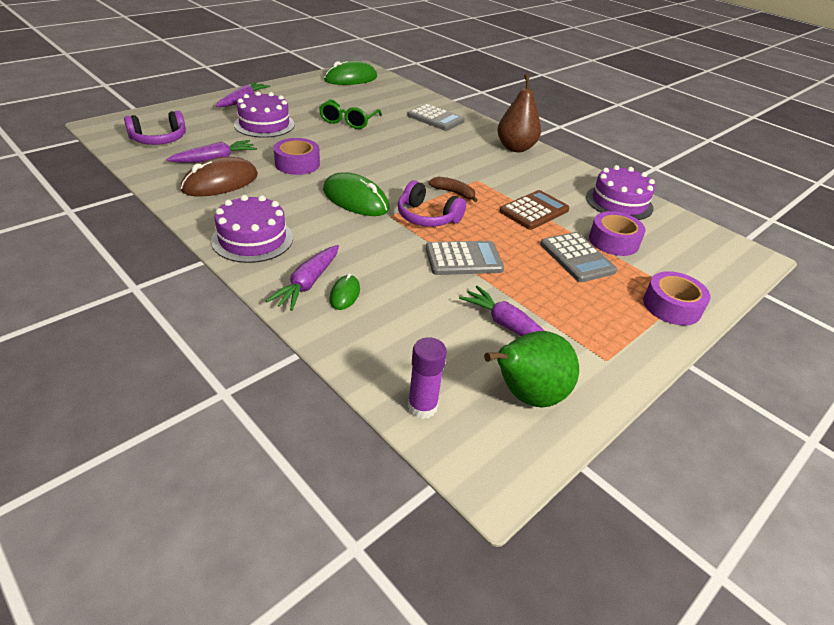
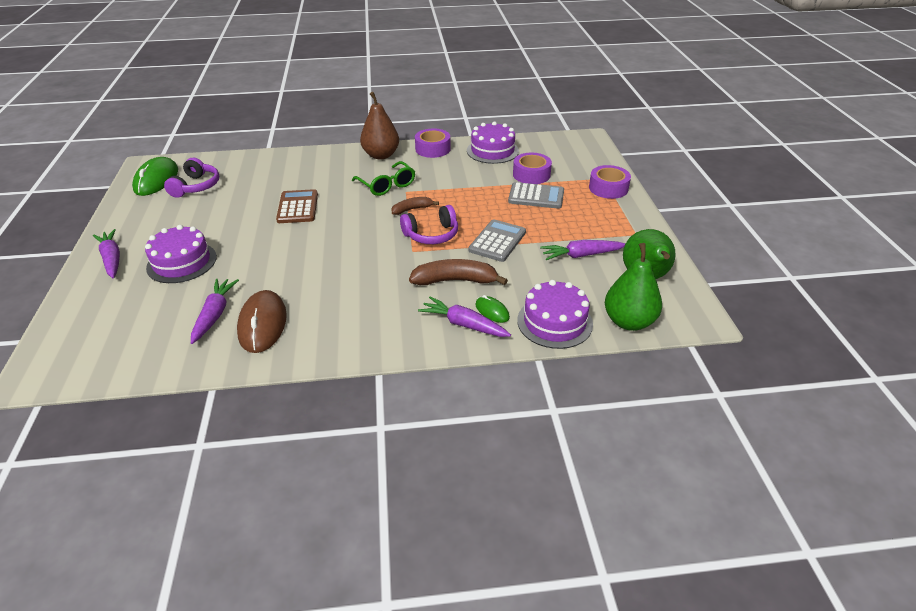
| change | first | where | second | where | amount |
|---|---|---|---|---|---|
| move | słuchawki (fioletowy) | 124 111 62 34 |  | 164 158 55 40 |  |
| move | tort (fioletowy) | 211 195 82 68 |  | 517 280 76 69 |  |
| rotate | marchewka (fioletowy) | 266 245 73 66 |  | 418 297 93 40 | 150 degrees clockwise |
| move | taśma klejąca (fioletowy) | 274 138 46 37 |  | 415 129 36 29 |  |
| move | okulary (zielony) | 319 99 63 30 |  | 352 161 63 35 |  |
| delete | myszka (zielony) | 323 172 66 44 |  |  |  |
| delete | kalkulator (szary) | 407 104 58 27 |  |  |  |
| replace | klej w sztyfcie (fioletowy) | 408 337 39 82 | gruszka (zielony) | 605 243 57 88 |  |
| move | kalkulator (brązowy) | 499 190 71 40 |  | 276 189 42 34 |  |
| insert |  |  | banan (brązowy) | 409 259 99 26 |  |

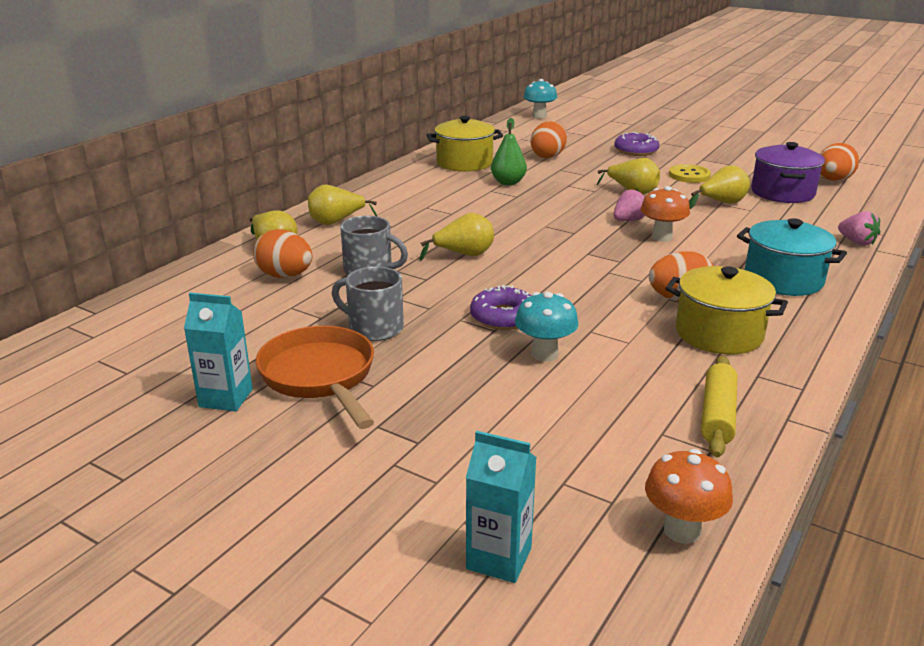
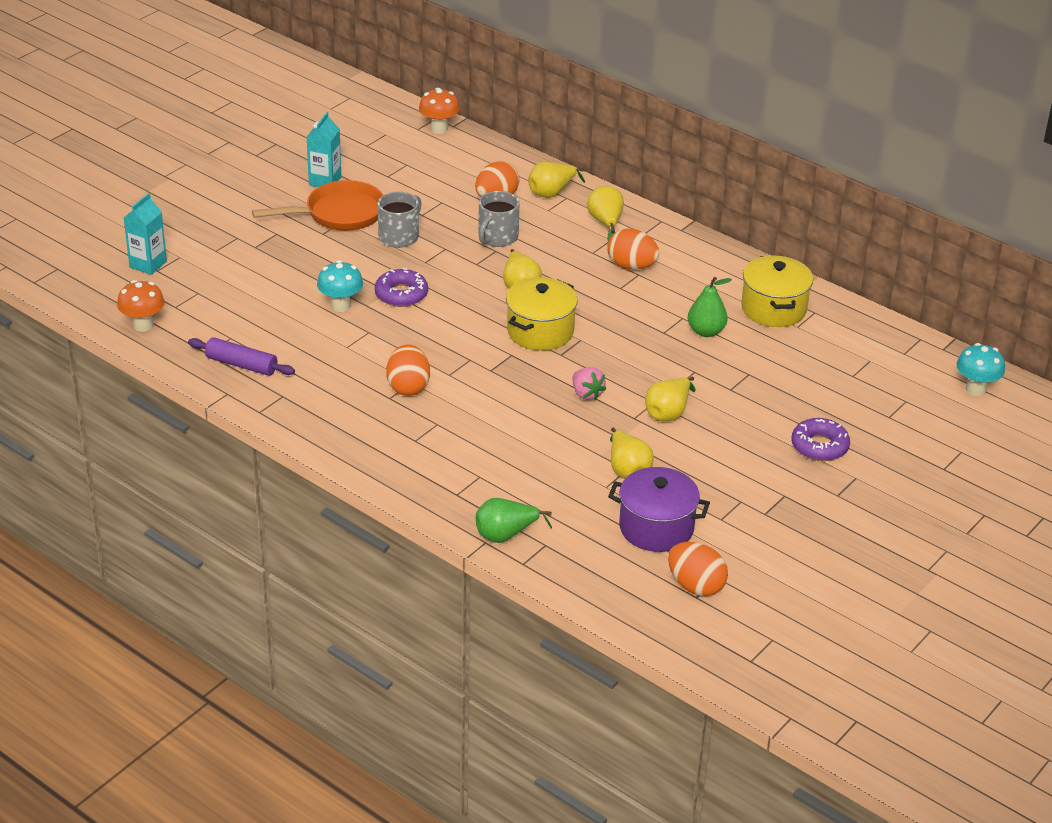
| change | first | where | second | where | amount |
|---|---|---|---|---|---|
| move | jajko (pomarańczowy) | 531 121 36 37 |  | 607 228 52 42 |  |
| move | grzyb (pomarańczowy) | 641 186 49 56 |  | 419 88 41 46 |  |
| move | garnek (żółty) | 665 266 123 88 |  | 506 277 72 74 |  |
| delete | guzik (żółty) | 669 164 42 19 |  |  |  |
| recolor | wałek do ciasta (żółty) | 701 356 37 101 | wałek do ciasta (fioletowy) | 188 337 107 39 |  |
| delete | garnek (turkusowy) | 737 218 110 78 |  |  |  |
| replace | truskawka (różowy) | 838 211 42 35 | gruszka (zielony) | 476 498 76 45 |  |

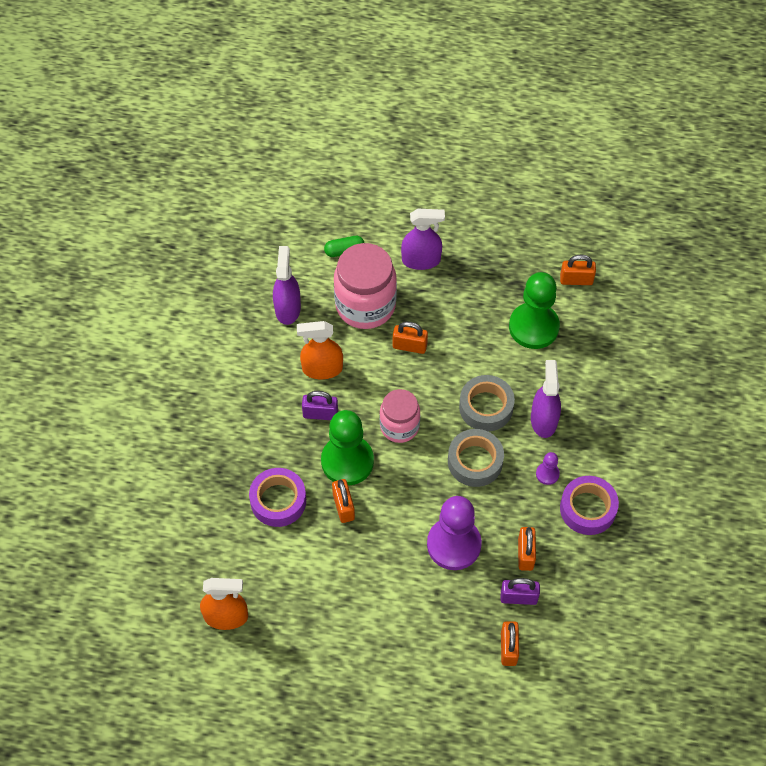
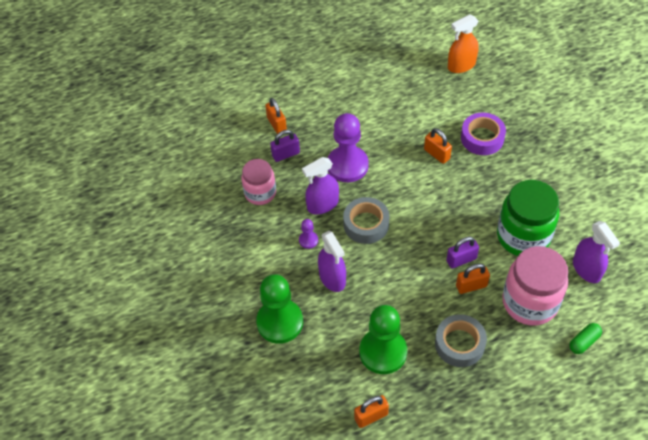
| change | first | where | second | where | amount |
|---|---|---|---|---|---|
| replace | spryskiwacz (pomarańczowy) | 297 321 46 58 | słoik (zielony) | 497 180 62 76 |  |
| move | kłódka (fioletowy) | 302 391 36 29 |  | 446 237 33 32 |  |
| move | pionek (zielony) | 321 410 53 76 |  | 256 274 47 70 |  |
| move | słoik (różowy) | 380 389 40 54 |  | 241 159 35 46 |  |
| move | spryskiwacz (fioletowy) | 401 209 44 61 |  | 302 157 37 57 |  |
| move | taśma klejąca (szary) | 459 375 56 56 |  | 435 314 52 53 |  |
| delete | kłódka (pomarańczowy) | 518 527 18 44 |  |  |  |
| delete | taśma klejąca (fioletowy) | 560 476 59 59 |  |  |  |

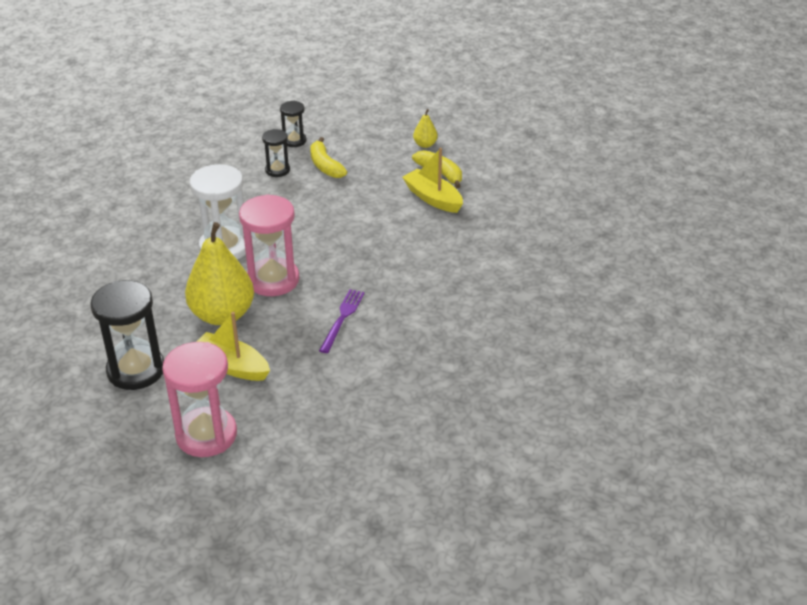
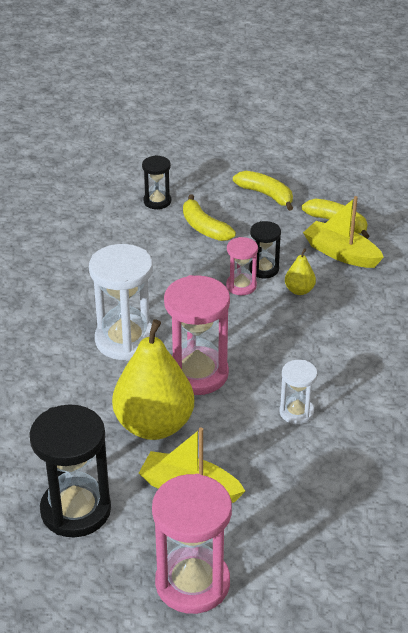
| change | first | where | second | where | amount |
|---|---|---|---|---|---|
| move | klepsydra (czarny) | 262 129 28 48 |  | 249 221 32 57 |  |
| replace | widelec (fioletowy) | 319 289 46 64 | klepsydra (biały) | 280 360 37 64 |  |
| move | gruszka (żółty) | 413 109 25 39 |  | 285 248 31 47 |  |
| insert |  |  | klepsydra (różowy) | 226 237 32 58 |  |
| insert |  |  | banan (żółty) | 233 171 60 40 |  |

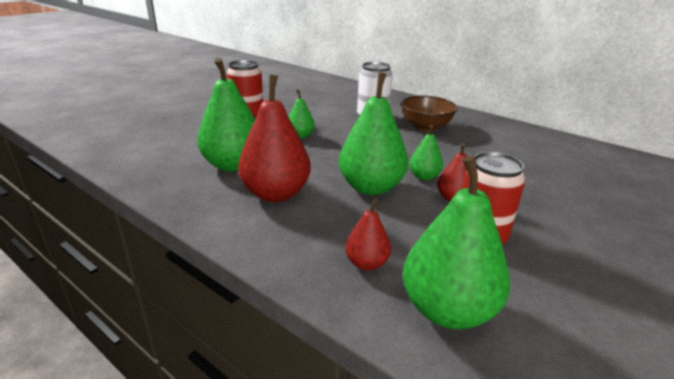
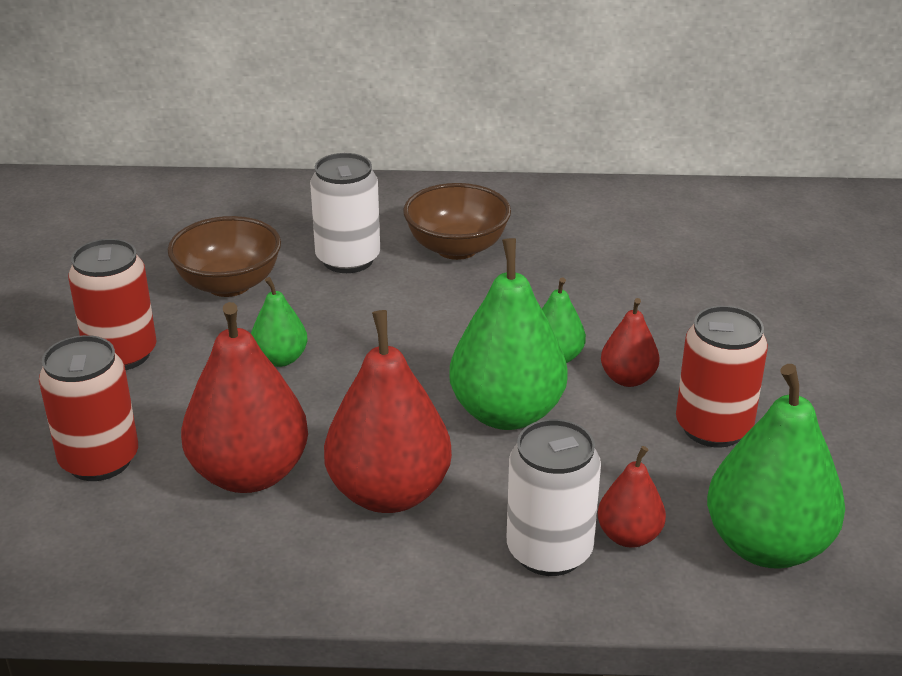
| change | first | where | second | where | amount |
|---|---|---|---|---|---|
| recolor | gruszka (zielony) | 197 58 58 114 | gruszka (czerwony) | 181 302 127 191 |  |
| insert |  |  | puszka (czerwony) | 39 335 99 146 |  |
| insert |  |  | miska (brązowy) | 168 216 113 81 |  |
| insert |  |  | puszka (biały) | 507 419 94 157 |  |

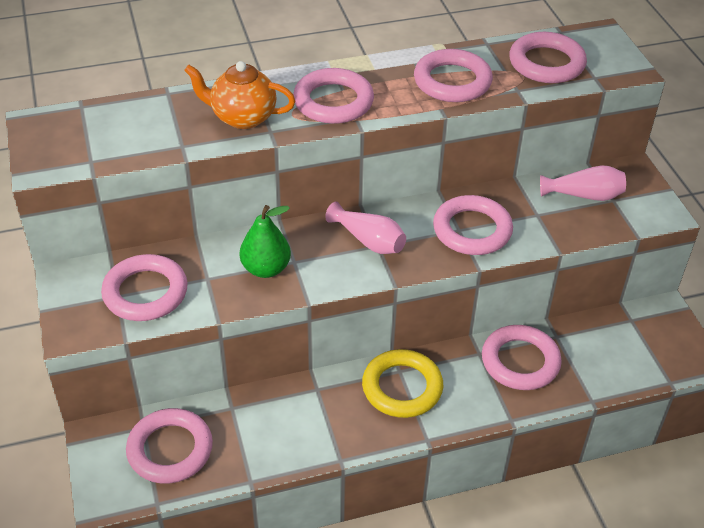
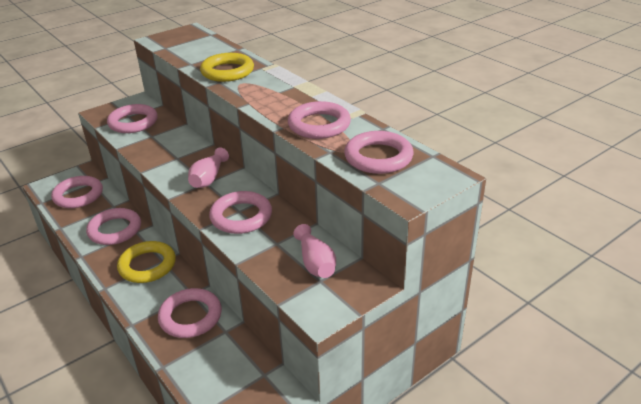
| change | first | where | second | where | amount |
|---|---|---|---|---|---|
| replace | imbryk (pomarańczowy) | 184 61 111 68 | pierścień (żółty) | 200 53 54 29 |  |
| delete | gruszka (zielony) | 240 205 51 73 |  |  |  |
| move | pierścień (różowy) | 293 68 81 56 |  | 86 208 55 37 |  |

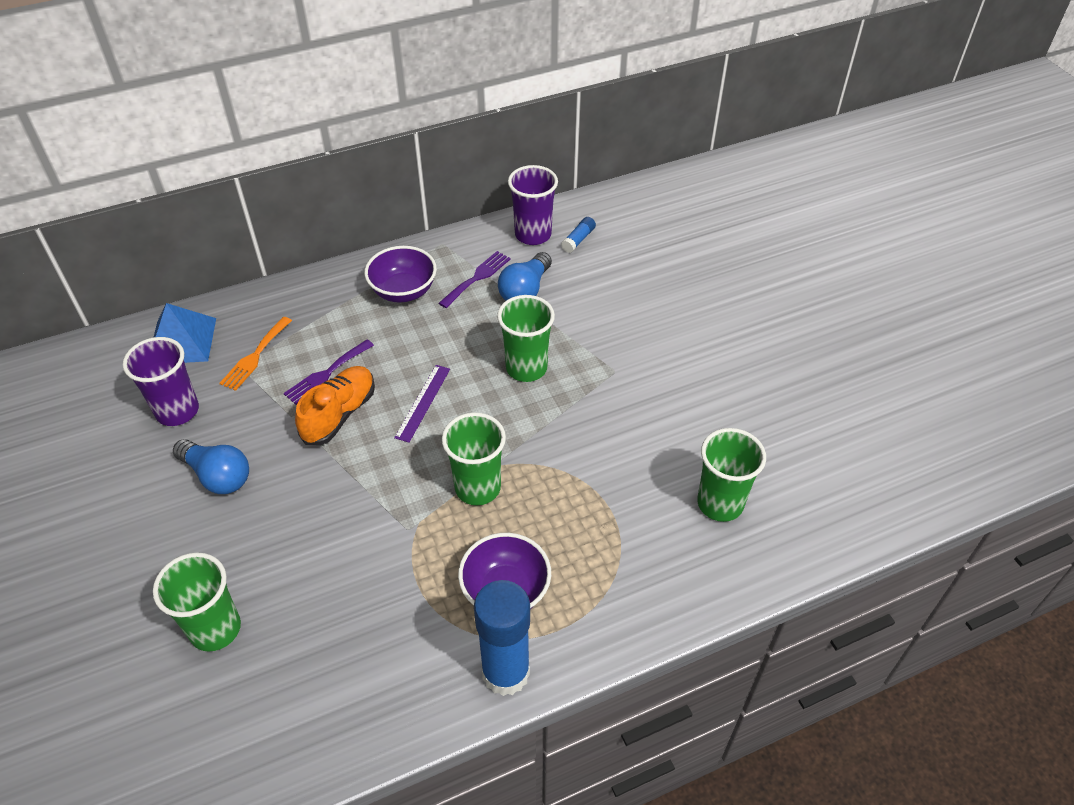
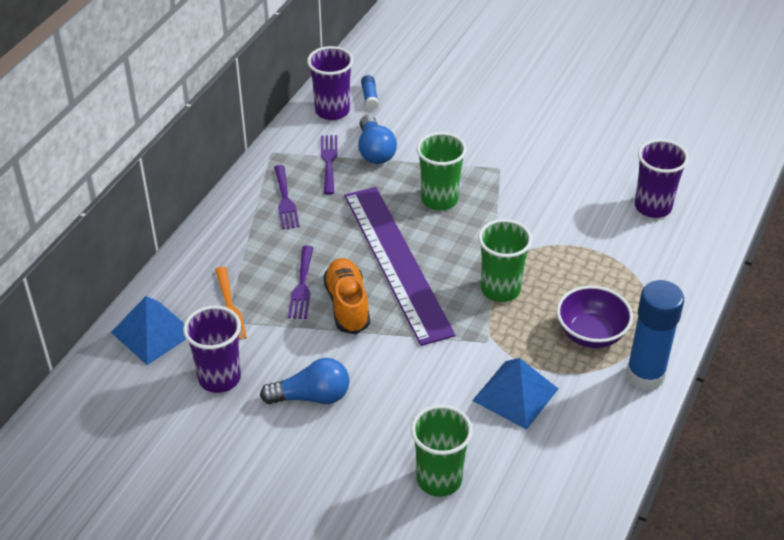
| change | first | where | second | where | amount |
|---|---|---|---|---|---|
| replace | miska (fioletowy) | 364 246 73 56 | widelec (fioletowy) | 274 165 26 64 |  |
| resize | linijka (fioletowy) | 394 365 56 78 |  | 344 187 112 159 | x2.43 |
| recolor | szklanka (zielony) | 697 428 69 94 | szklanka (fioletowy) | 635 139 54 79 |  |
| insert |  |  | piramida (niebieski) | 472 358 86 72 |  |

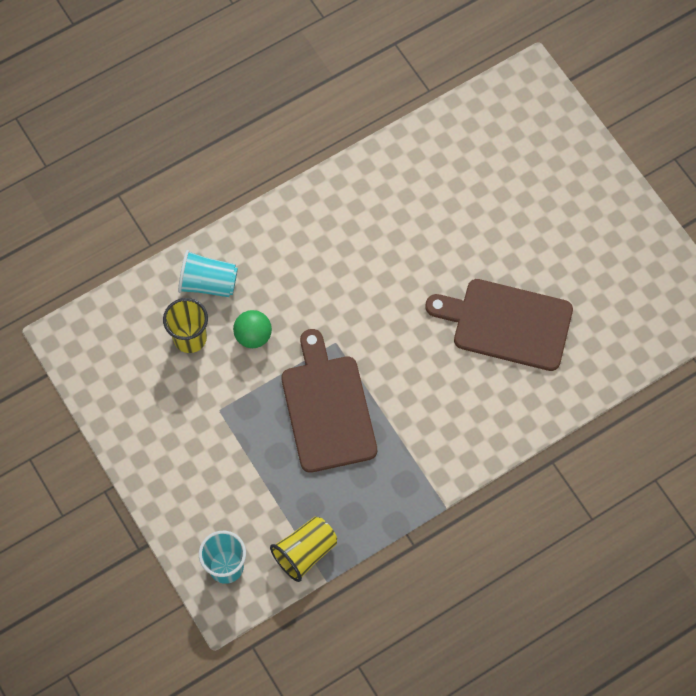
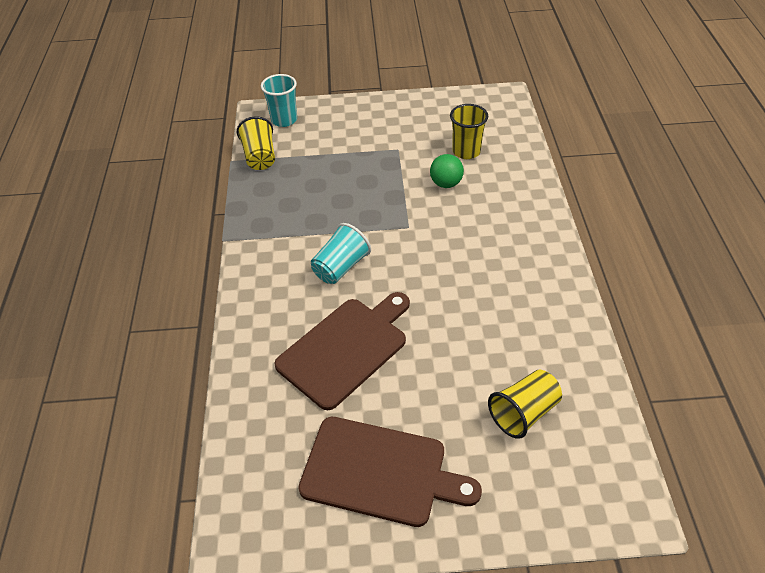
| change | first | where | second | where | amount |
|---|---|---|---|---|---|
| move | szklanka (turkusowy) | 178 250 60 47 |  | 311 223 60 61 |  |
| move | deska do krojenia (brązowy) | 281 329 96 144 |  | 298 417 184 110 |  |
| insert |  |  | szklanka (żółty) | 488 369 74 70 |  |

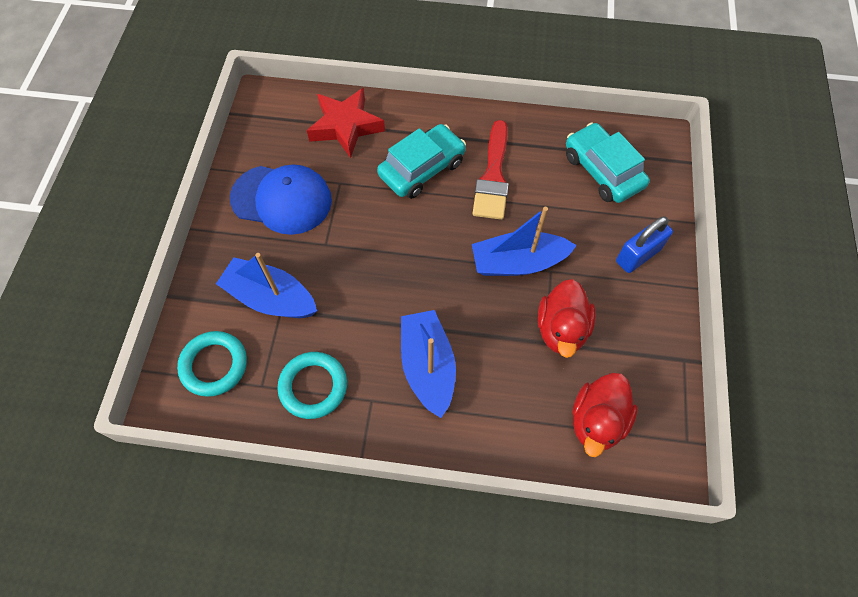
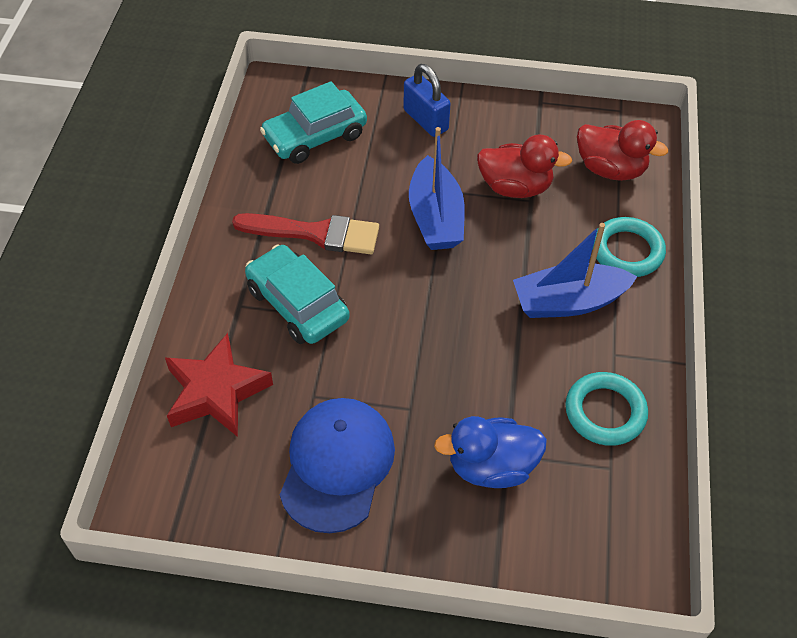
| change | first | where | second | where | amount |
|---|---|---|---|---|---|
| move | pierścień (turkusowy) | 177 331 70 66 |  | 593 217 73 60 |  |
| replace | łódka (niebieski) | 216 253 101 65 | kaczka (niebieski) | 434 416 113 72 |  |

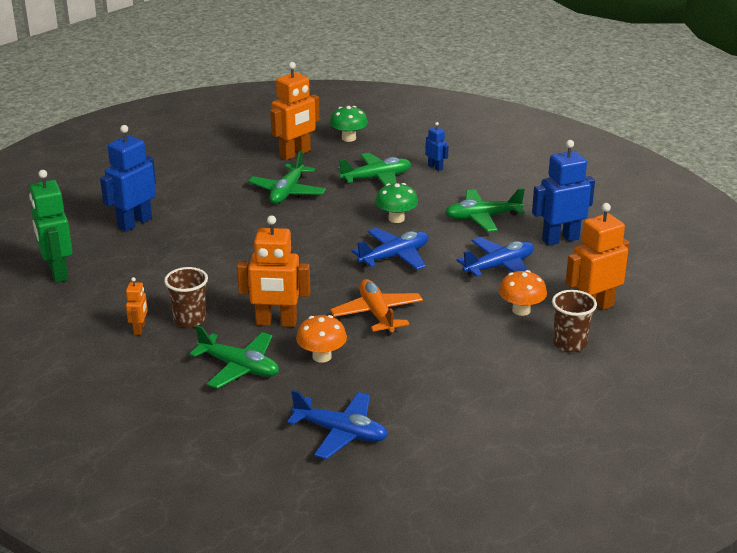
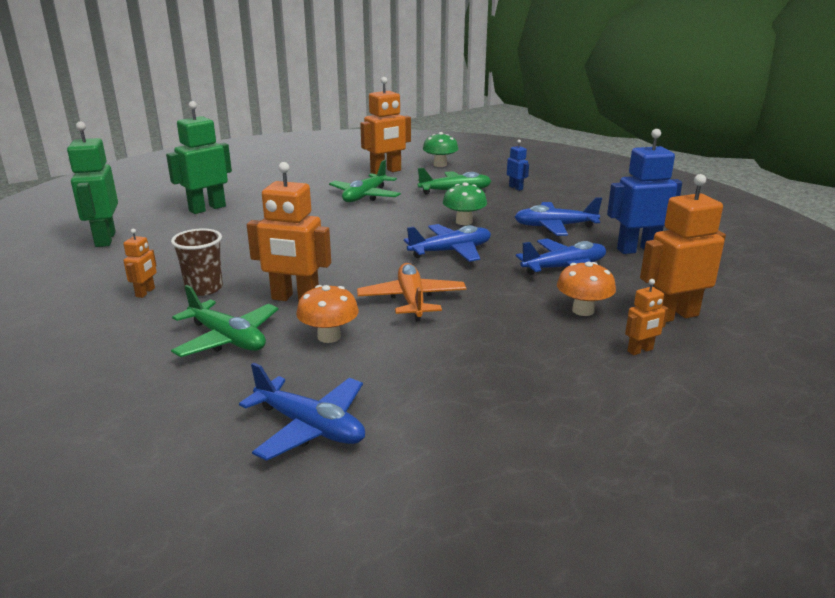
| change | first | where | second | where | amount |
|---|---|---|---|---|---|
| recolor | robot (niebieski) | 100 125 56 107 | robot (zielony) | 166 101 66 113 |  |
| recolor | samolot (zielony) | 445 188 80 44 | samolot (niebieski) | 515 198 87 38 |  |
| replace | szklanka (brązowy) | 552 290 45 62 | robot (pomarańczowy) | 625 279 43 76 |  |

